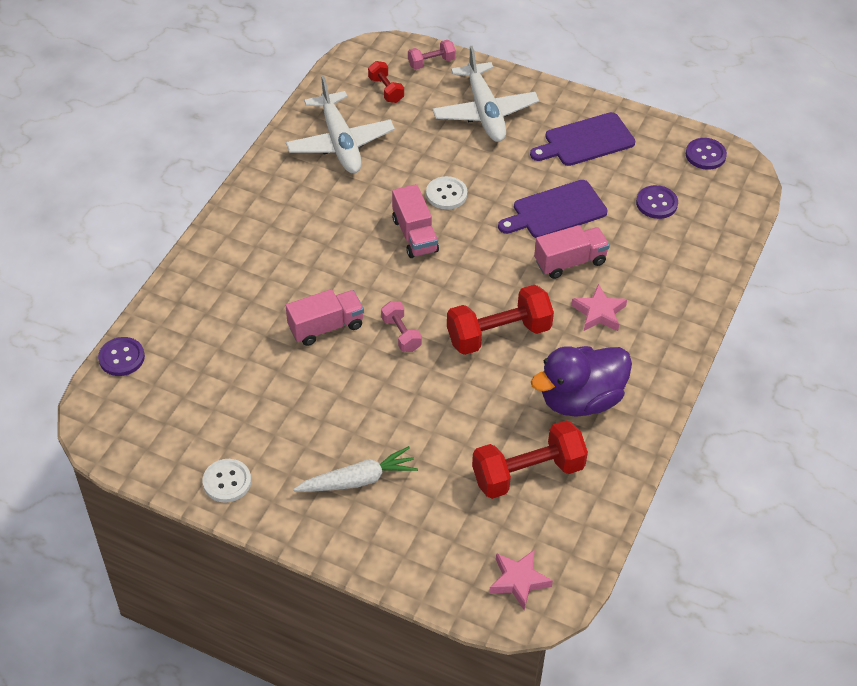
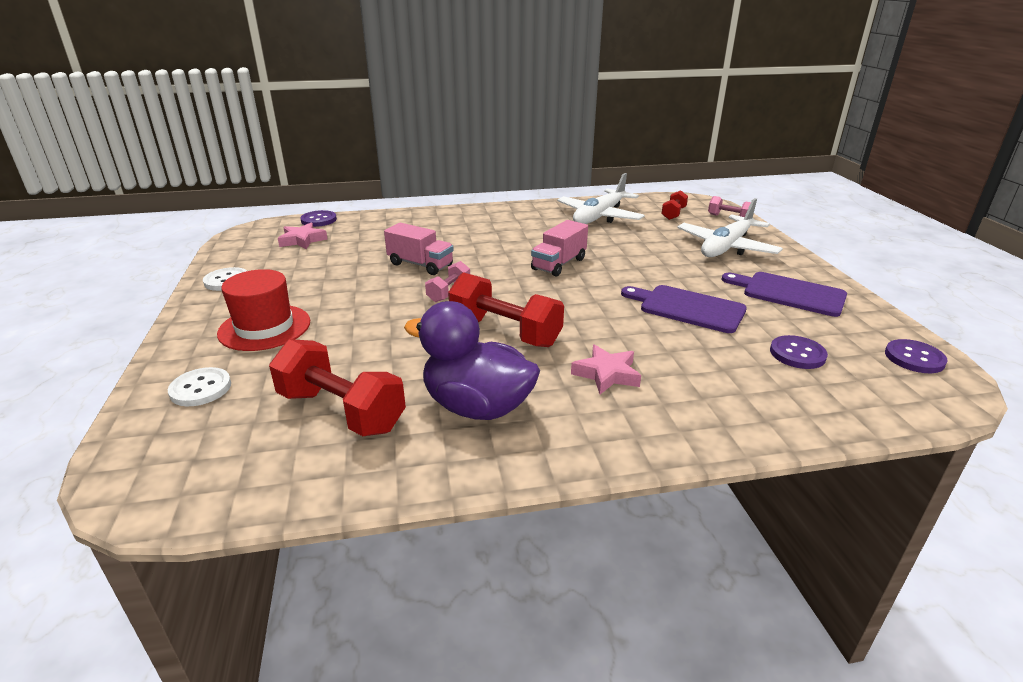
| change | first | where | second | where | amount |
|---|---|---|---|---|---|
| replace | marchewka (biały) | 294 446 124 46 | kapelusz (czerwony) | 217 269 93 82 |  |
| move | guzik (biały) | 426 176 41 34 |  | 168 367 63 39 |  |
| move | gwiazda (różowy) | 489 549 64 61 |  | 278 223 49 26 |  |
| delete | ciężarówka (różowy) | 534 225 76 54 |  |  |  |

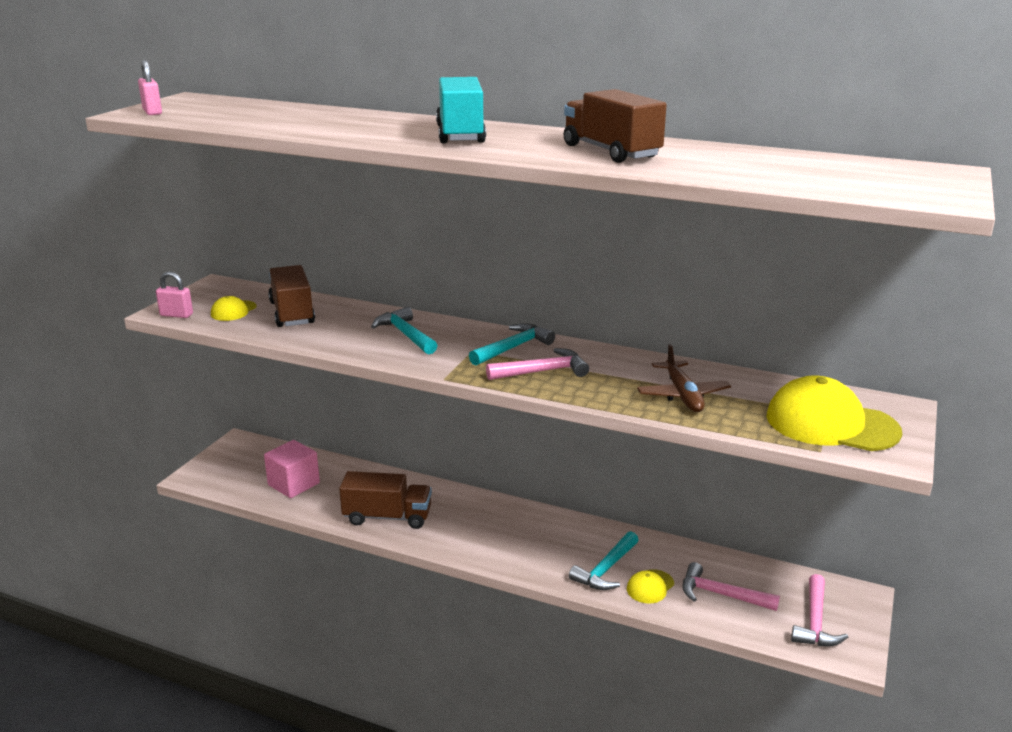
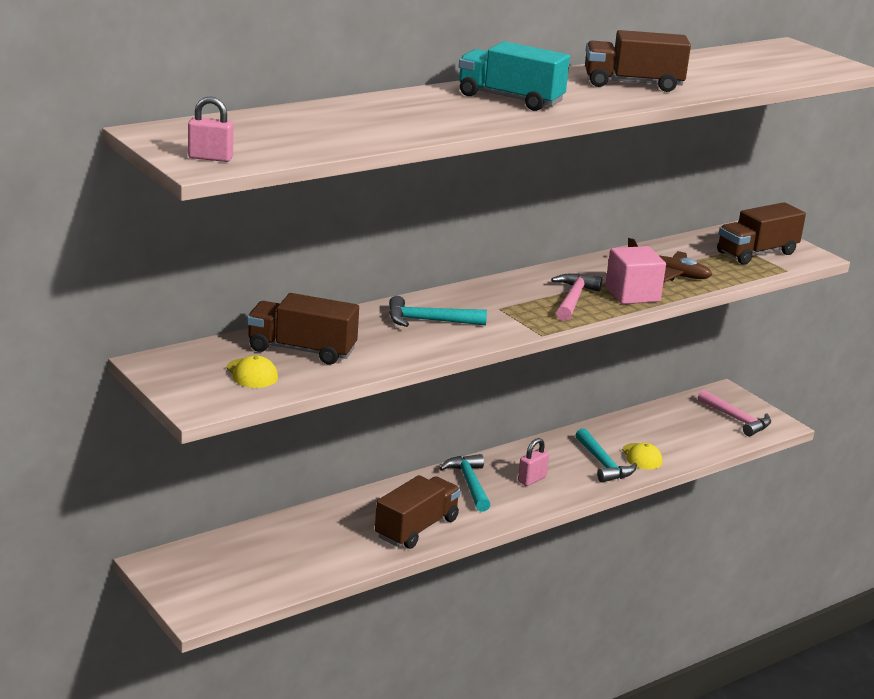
| change | first | where | second | where | amount |
|---|---|---|---|---|---|
| move | kłódka (różowy) | 156 271 37 47 |  | 518 438 31 48 |  |
| move | sześcian (różowy) | 264 440 56 58 |  | 605 246 61 58 |  |
| move | młotek (turkusowy) | 469 323 86 43 |  | 439 454 51 58 |  |
| delete | młotek (różowy) | 682 562 98 49 |  |  |  |
| replace | czapka (żółty) | 766 375 136 76 | ciężarówka (brązowy) | 717 202 89 63 |  |

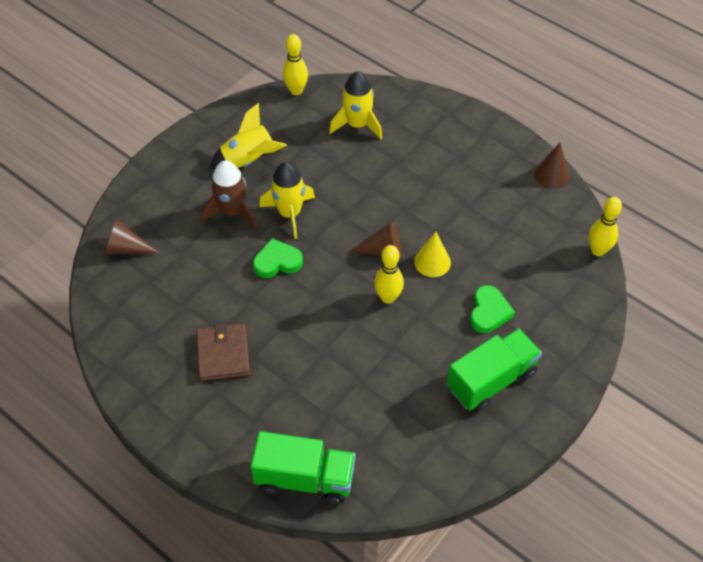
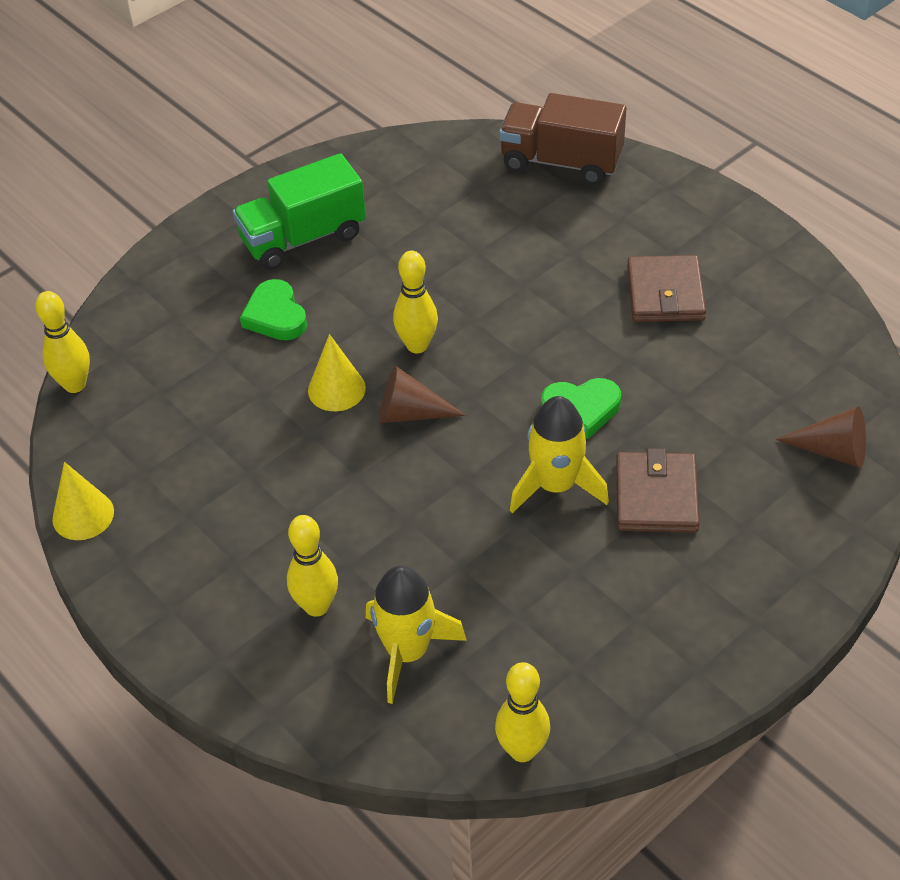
| change | first | where | second | where | amount |
|---|---|---|---|---|---|
| replace | rakieta (brązowy) | 201 160 56 70 | portfel (brązowy) | 616 448 84 85 |  |
| delete | rakieta (żółty) | 210 103 77 67 |  |  |  |
| recolor | ciężarówka (zielony) | 250 431 106 73 | ciężarówka (brązowy) | 499 93 127 92 |  |
| rotate | serce (zielony) | 470 285 45 48 |  | 240 279 67 61 | 45 degrees counterclockwise |
| recolor | stożek (brązowy) | 535 143 34 45 | stożek (żółty) | 52 462 62 78 |  |
| insert |  |  | kręgiel (żółty) | 287 515 51 102 |  |

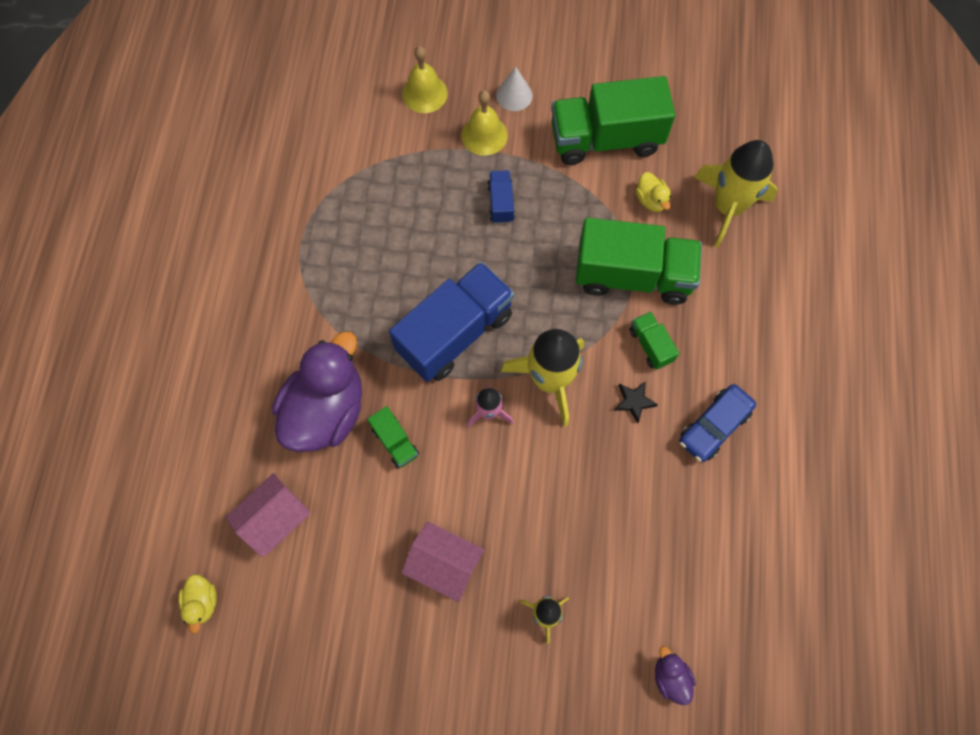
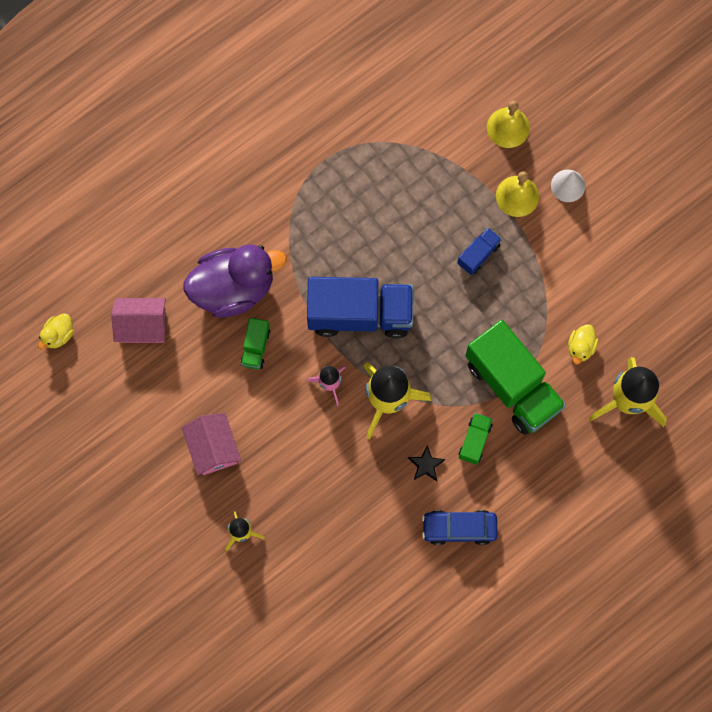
| change | first | where | second | where | amount |
|---|---|---|---|---|---|
| delete | ciężarówka (zielony) | 551 76 124 89 |  |  |  |
| delete | kaczka (fioletowy) | 655 646 41 59 |  |  |  |

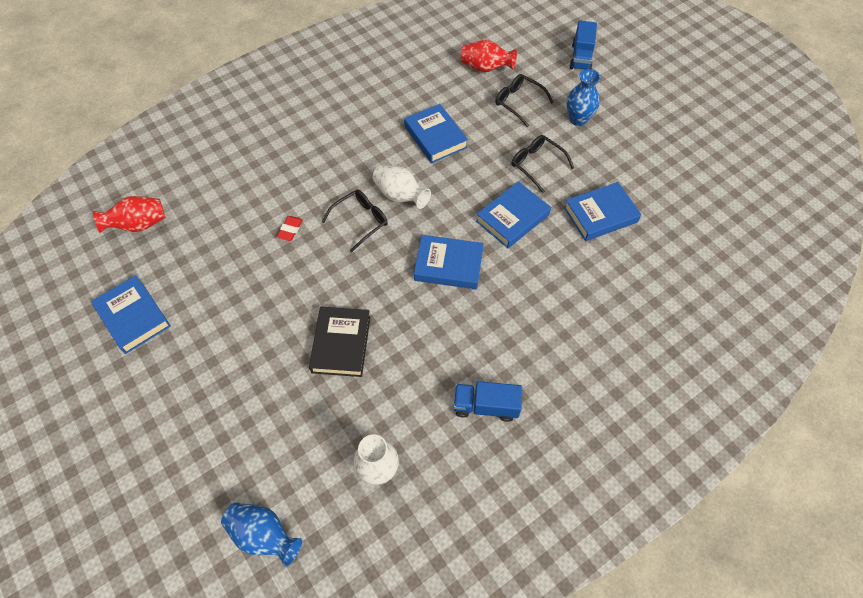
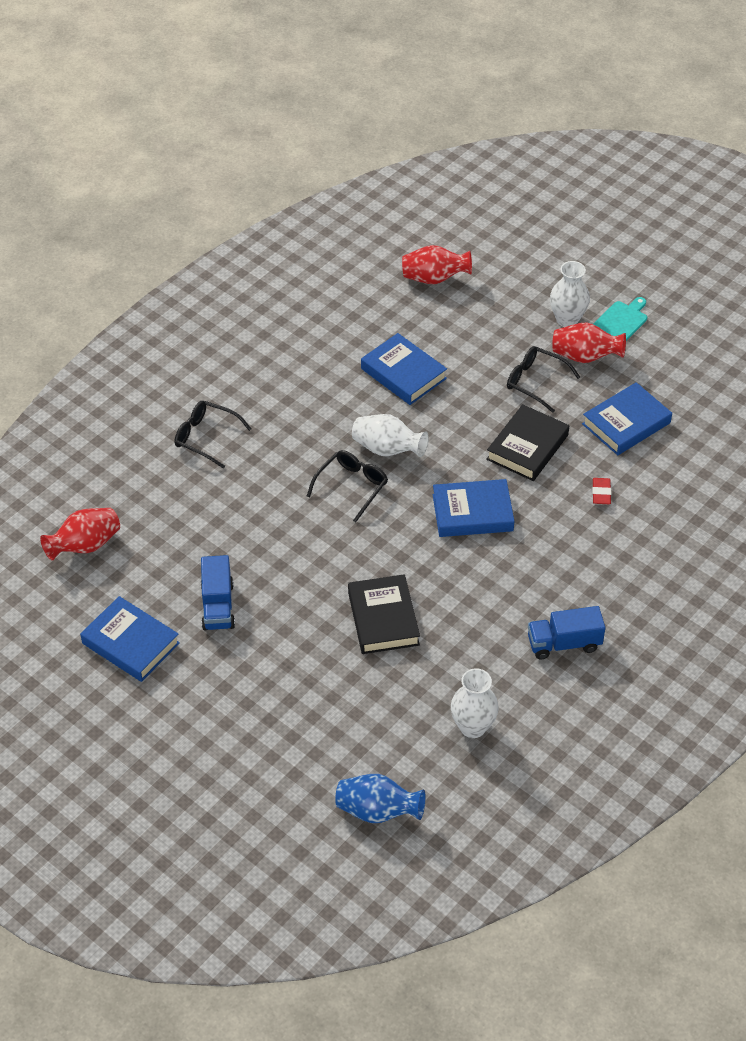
| change | first | where | second | where | amount |
|---|---|---|---|---|---|
| move | gumka do mazania (czerwony) | 277 216 26 25 |  | 592 478 19 26 |  |
| recolor | książka (niebieski) | 476 181 75 67 | książka (czarny) | 486 404 83 77 |  |
| move | okulary (czarny) | 495 74 59 53 |  | 175 401 77 67 |  |
| recolor | wazon (niebieski) | 567 69 34 57 | wazon (biały) | 550 261 40 66 |  |
| move | ciężarówka (niebieski) | 570 21 27 49 |  | 201 555 34 76 |  |
| insert |  |  | wazon (czerwony) | 552 322 74 41 |  |
| insert |  |  | deska do krojenia (turkusowy) | 593 297 54 44 |  |

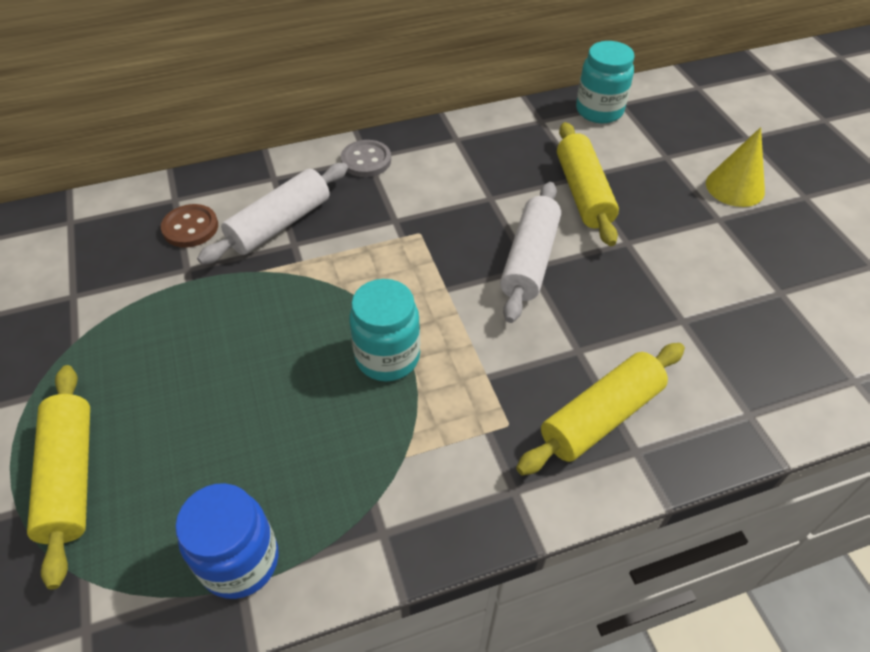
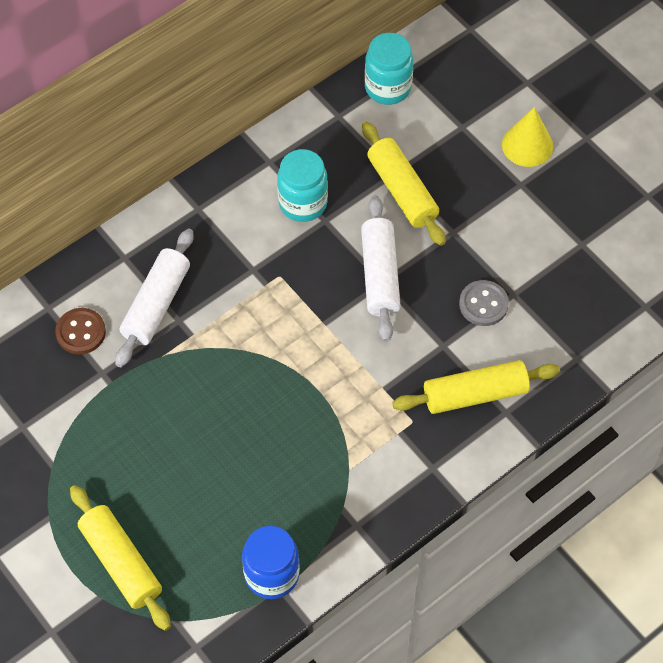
| change | first | where | second | where | amount |
|---|---|---|---|---|---|
| move | guzik (szary) | 341 140 50 37 |  | 459 280 50 46 |  |
| move | słoik (turkusowy) | 349 279 71 102 |  | 277 149 51 73 |  |
| rotate | wałek do ciasta (żółty) | 516 343 169 132 |  | 392 360 168 54 | 45 degrees clockwise |

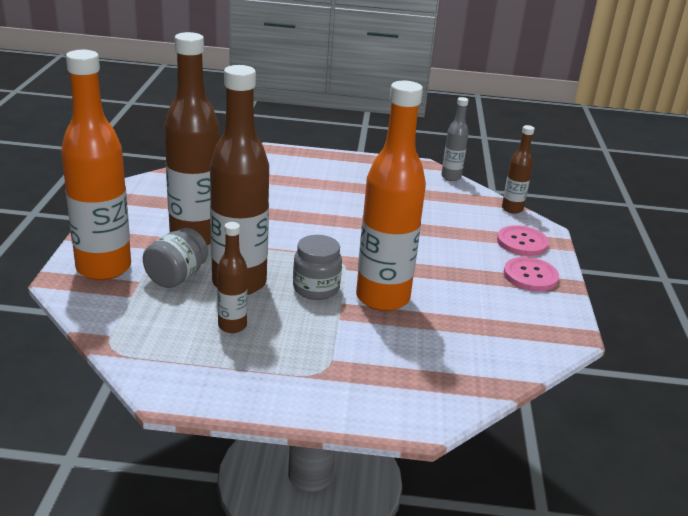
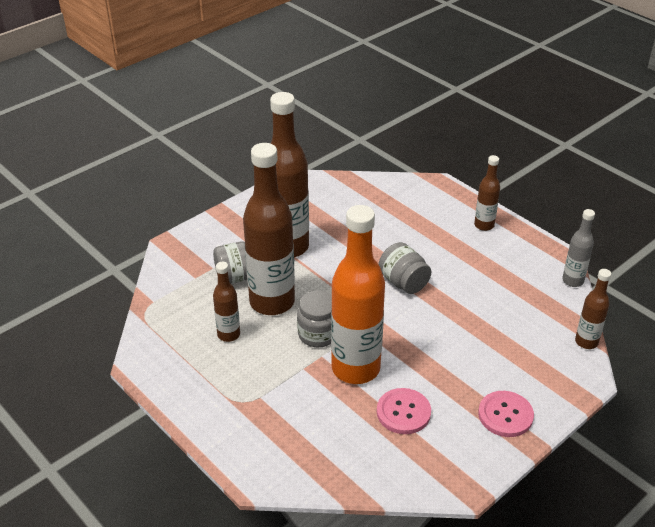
| change | first | where | second | where | amount |
|---|---|---|---|---|---|
| delete | butelka (pomarańczowy) | 61 50 70 230 |  |  |  |
| move | guzik (różowy) | 497 225 52 31 |  | 377 388 54 46 |  |
| insert |  |  | słoik (szary) | 379 242 52 52 |  |
| insert |  |  | butelka (brązowy) | 474 155 26 76 |  |

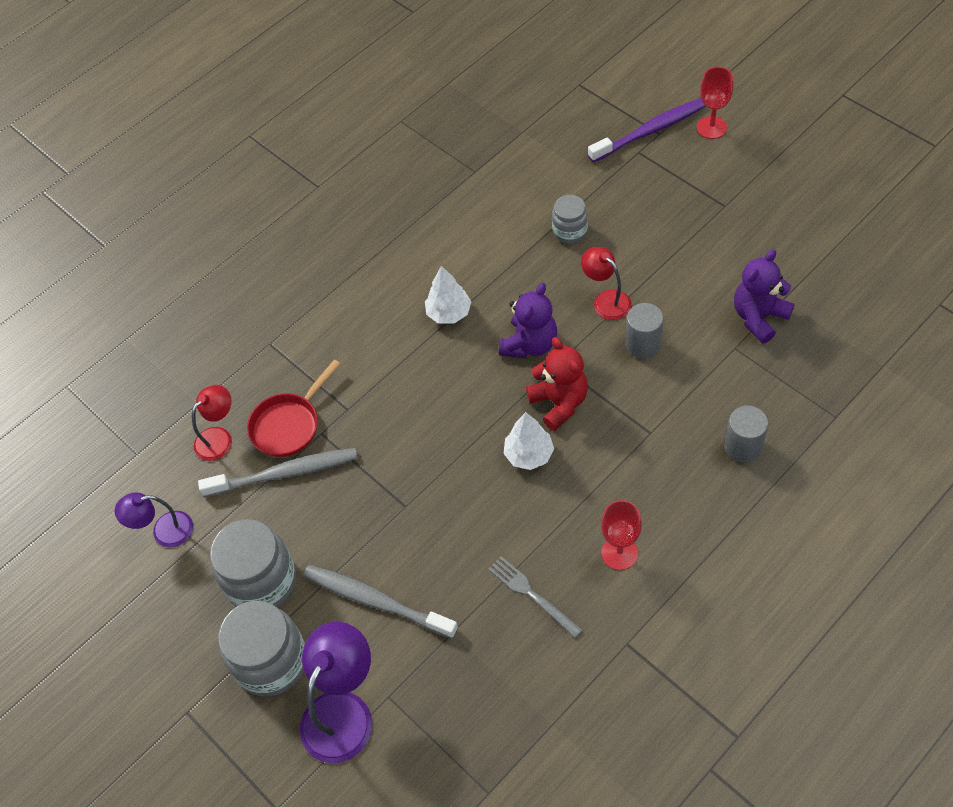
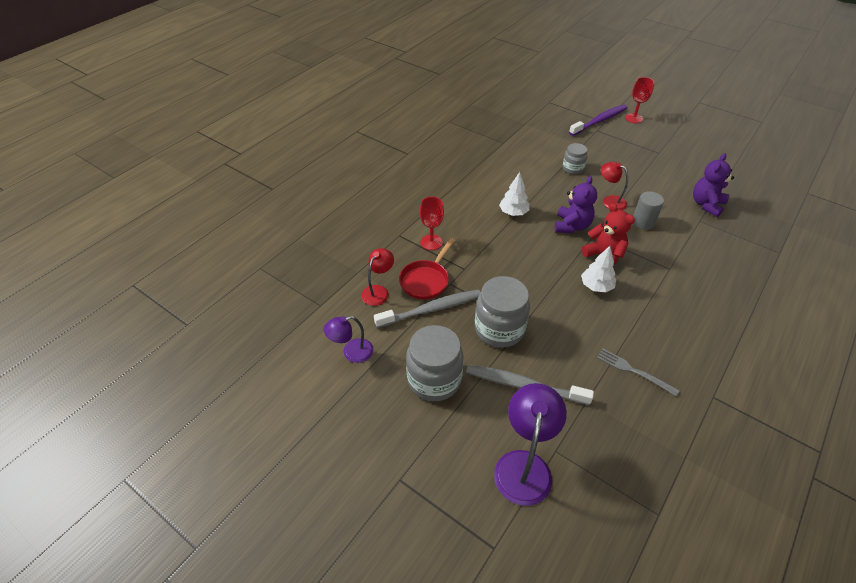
| change | first | where | second | where | amount |
|---|---|---|---|---|---|
| move | słoik (szary) | 218 601 87 95 |  | 475 276 55 72 |  |
| move | kielich (czerwony) | 601 500 41 70 |  | 420 196 24 54 |  |
| delete | walec (szary) | 724 406 44 57 |  |  |  |

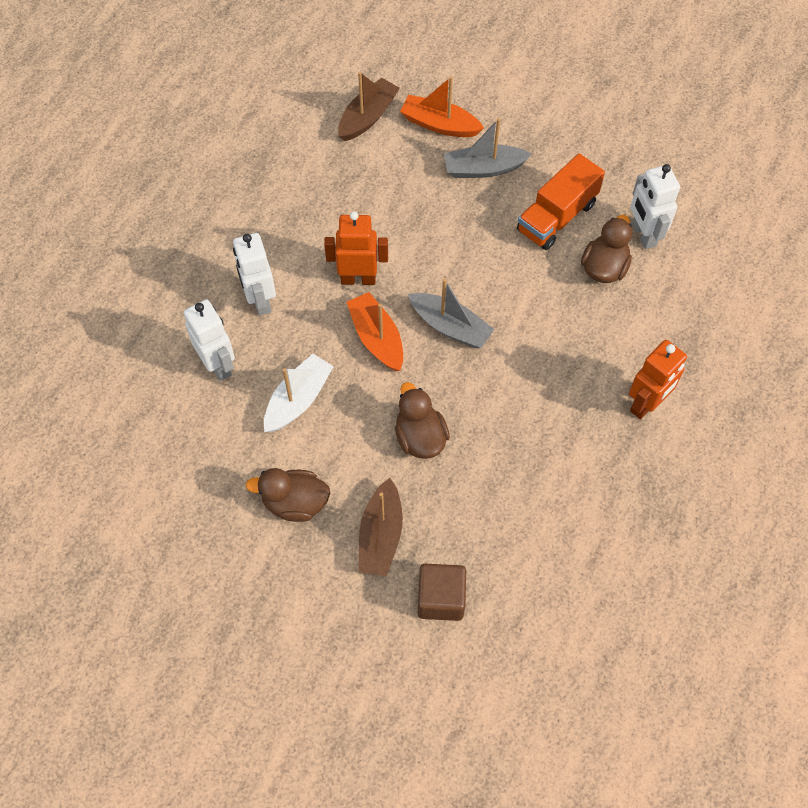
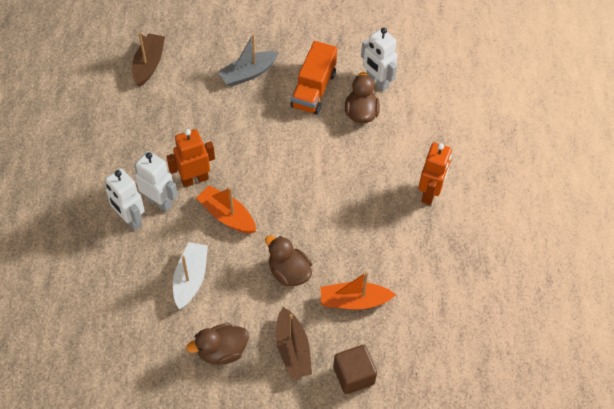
| change | first | where | second | where | amount |
|---|---|---|---|---|---|
| move | robot (biały) | 184 299 51 82 |  | 134 151 44 61 |  |
| move | łódka (pomarańczowy) | 400 76 84 61 |  | 321 271 75 39 |  |
| delete | łódka (szary) | 408 279 86 69 |  |  |  |

